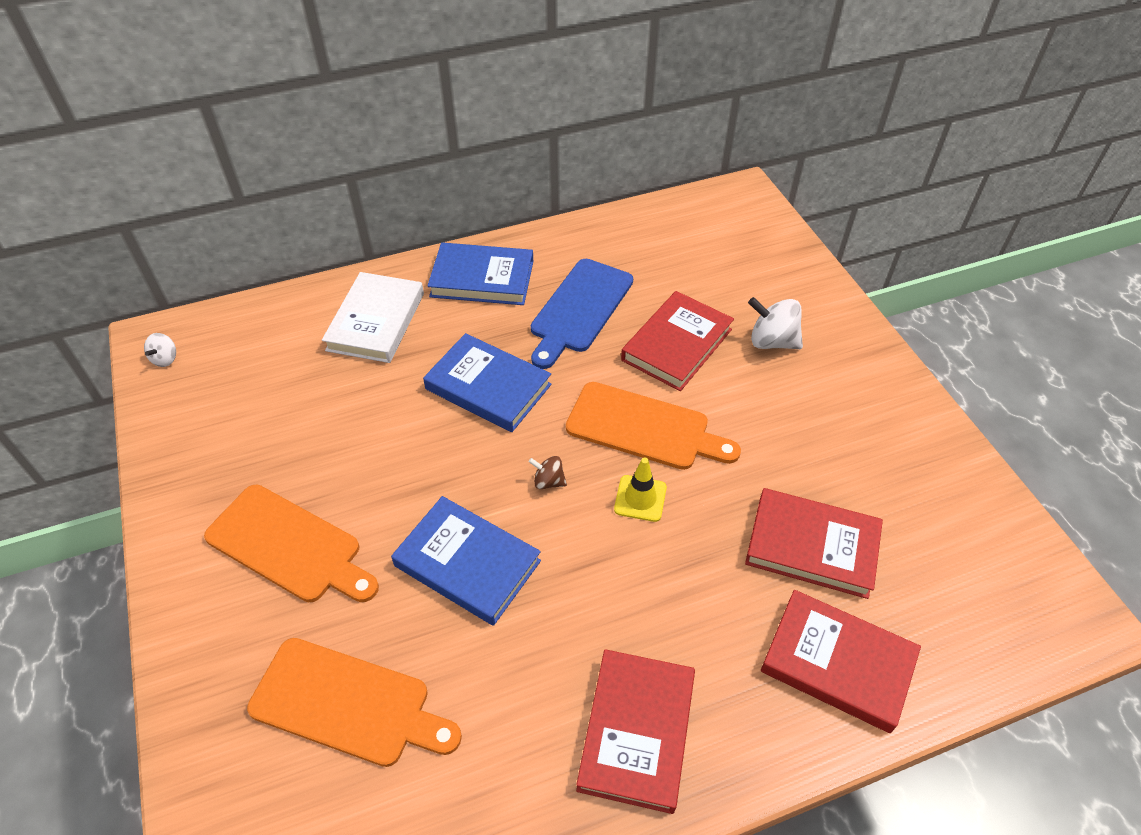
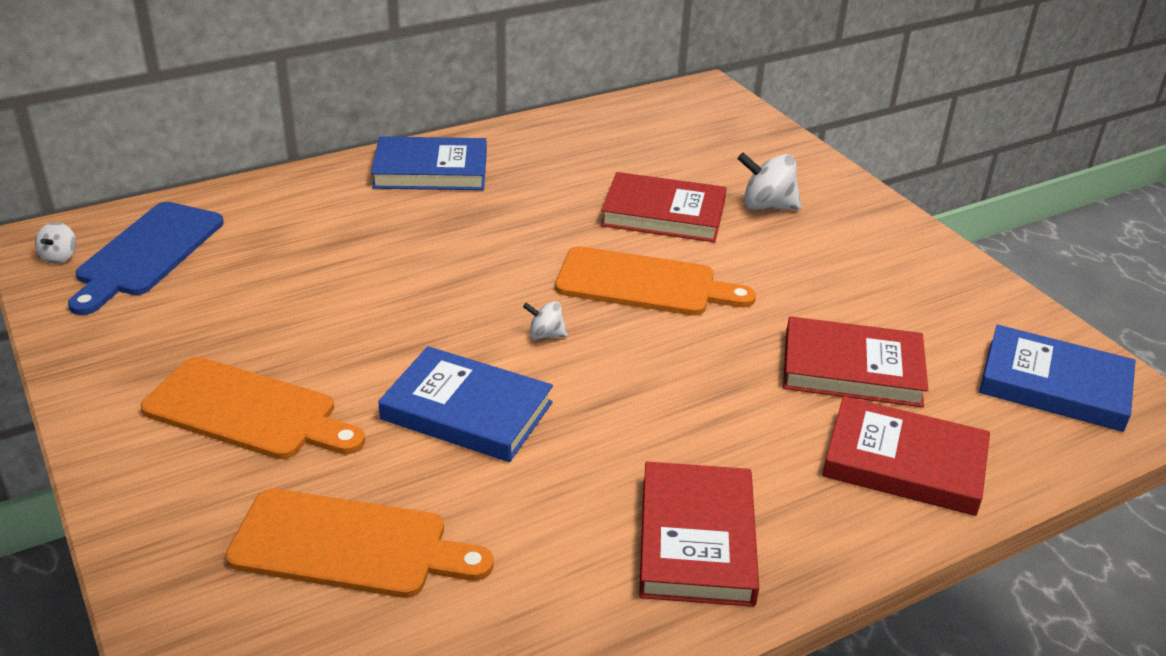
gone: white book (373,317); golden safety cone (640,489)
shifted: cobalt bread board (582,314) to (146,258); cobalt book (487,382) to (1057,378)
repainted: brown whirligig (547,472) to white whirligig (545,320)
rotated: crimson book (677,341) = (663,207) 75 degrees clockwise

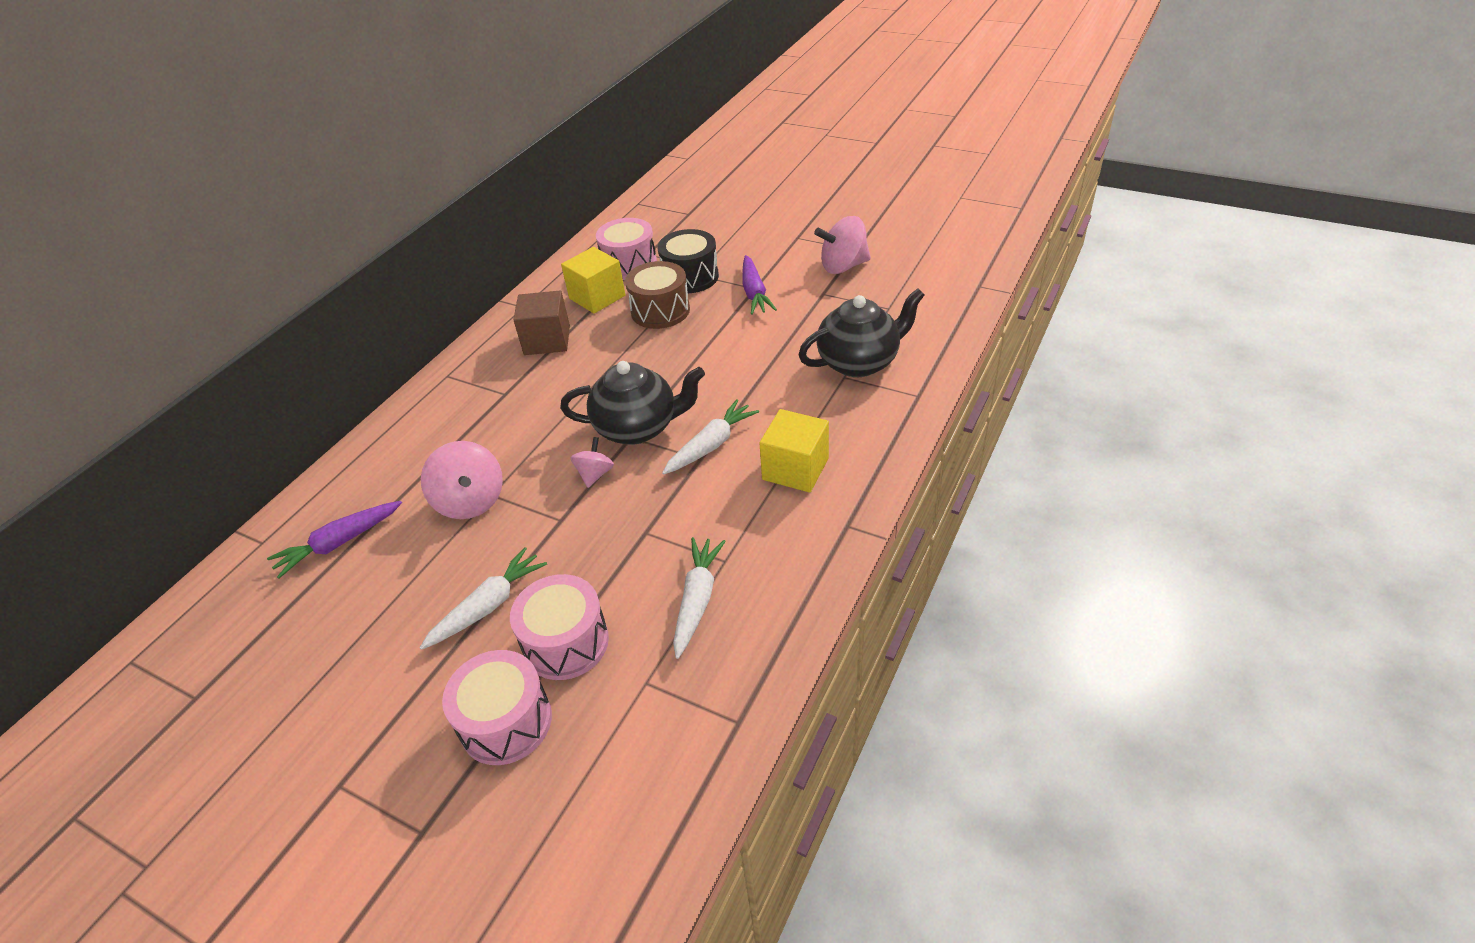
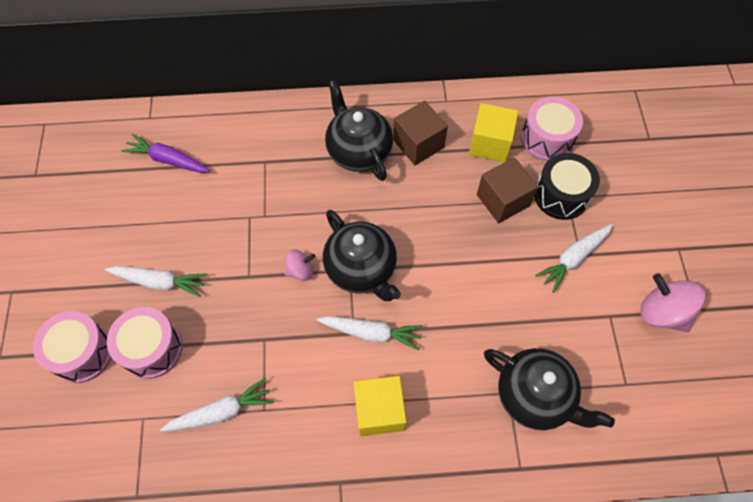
gone: rose-pink whirligig (462,480)
new: black teapot (359,130)
swapped: brown snare drum (657,295) to brown block (507,190)
repainted: violet toy carrot (759,285) to white toy carrot (574,258)

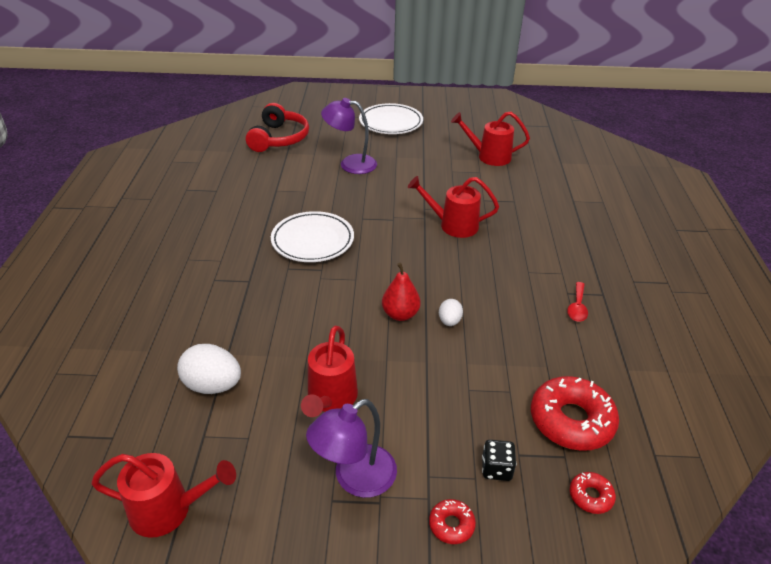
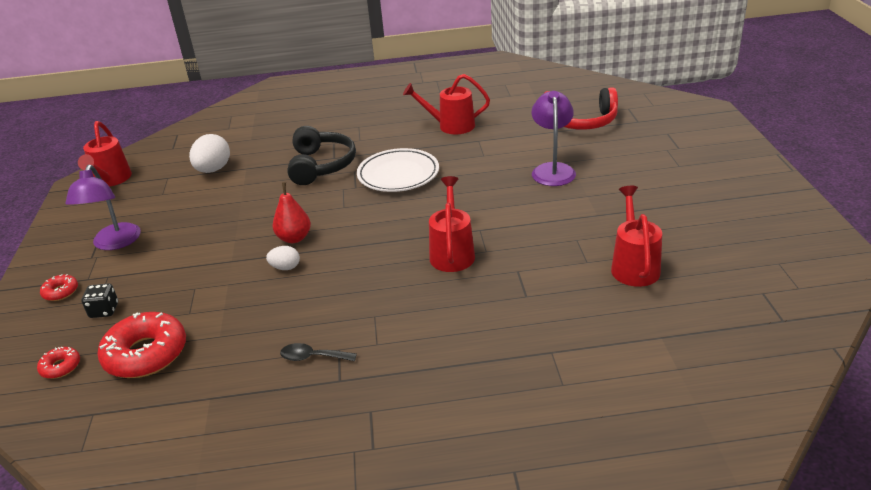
gone: white flat dish (391,118)
new: black headphones (321,155)
shifted: crimson watering can (329,371) to (446,104)
repainted: crimson teaspoon (577,302) to black teaspoon (318,352)
rotated: violet lamp (351,448) = (103,207) 135 degrees counterclockwise

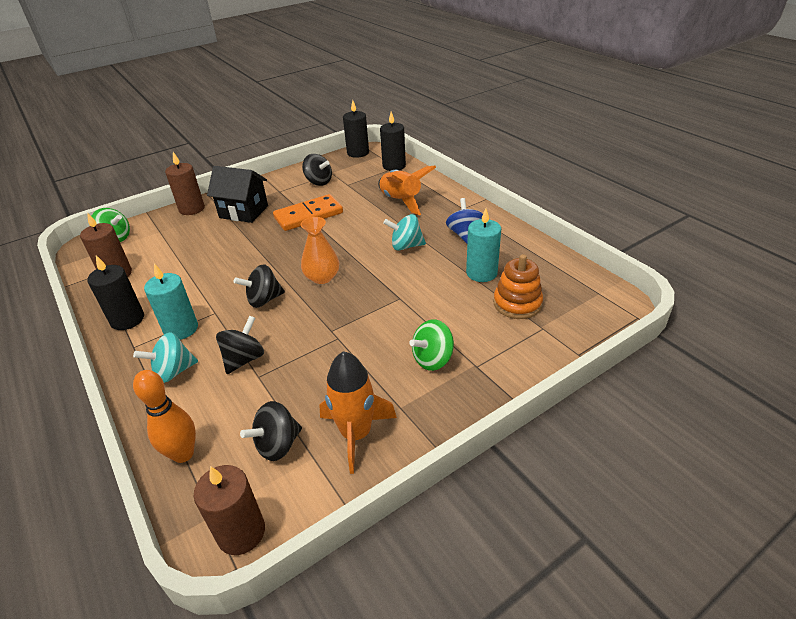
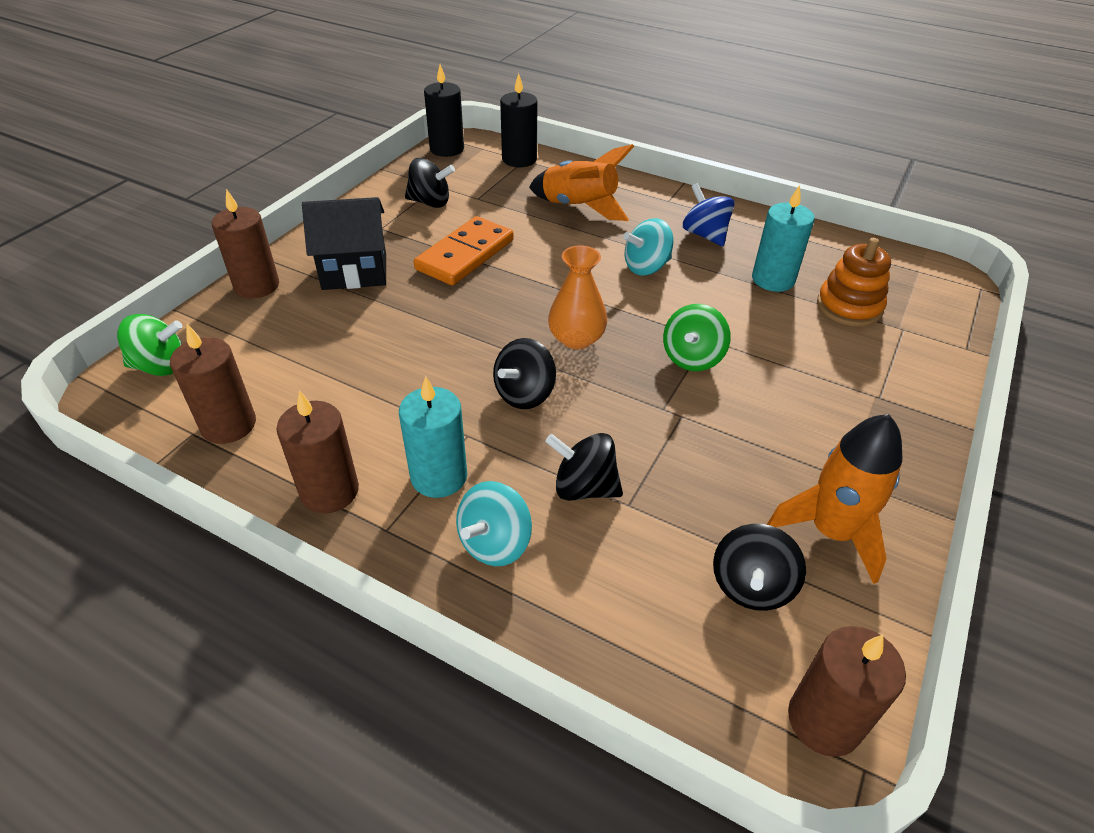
gone: orange bowling pin (164,416)
shifted: emerald whirligig (431,345) to (697,337)
repainted: black candle (115,292) to brown candle (317,451)
rotated: black whirligig (240,345) = (584,467) 75 degrees counterclockwise

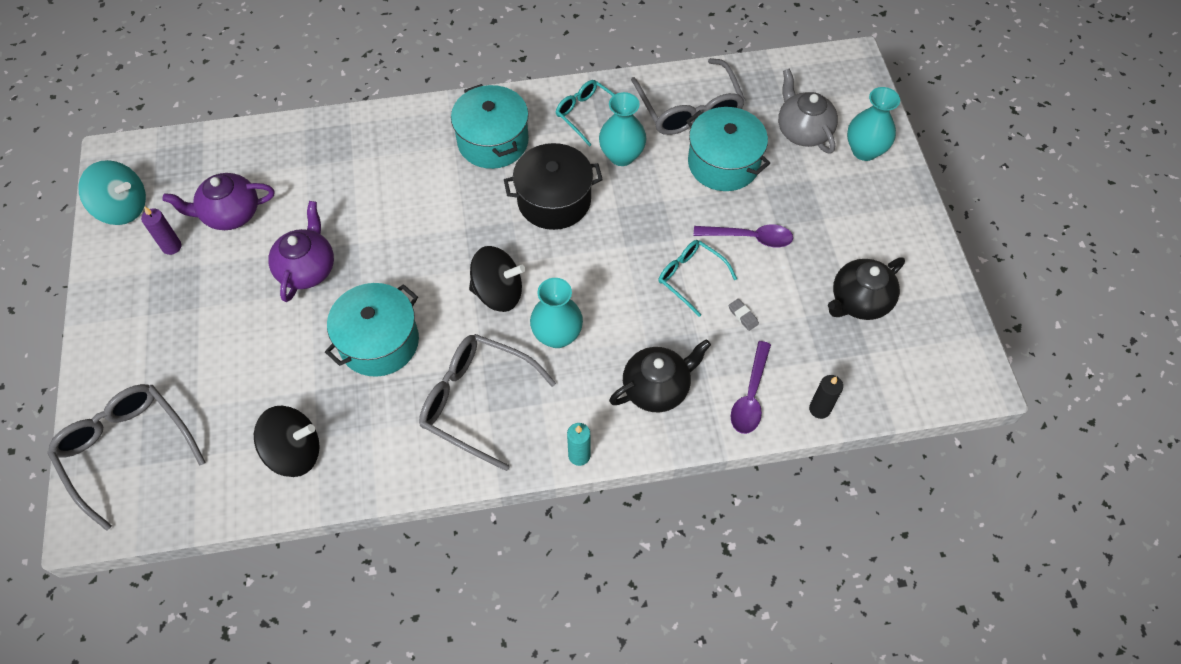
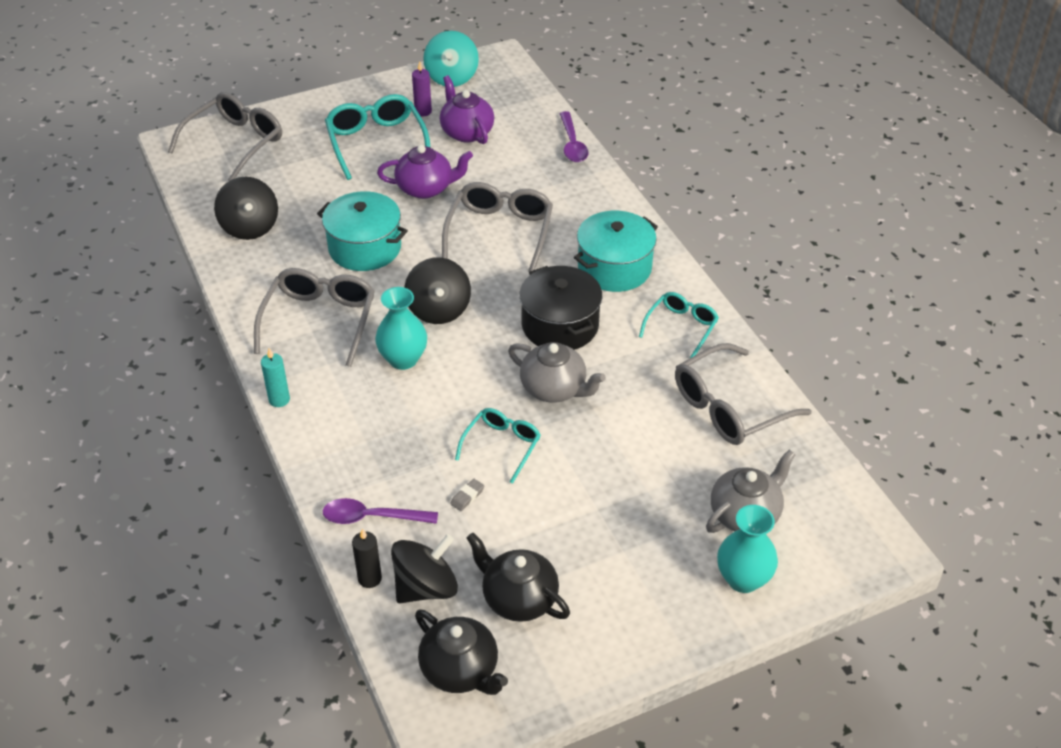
gone: teal flower vase (622,129); teal cooking pot (728,149)
new: teal spectacles (378,137); gray spectacles (497,227); gray teapot (557,372); black whirligig (424,568)
shifted: violet teaspoon (743,235) to (574,136); black teapot (660,375) to (461,652)

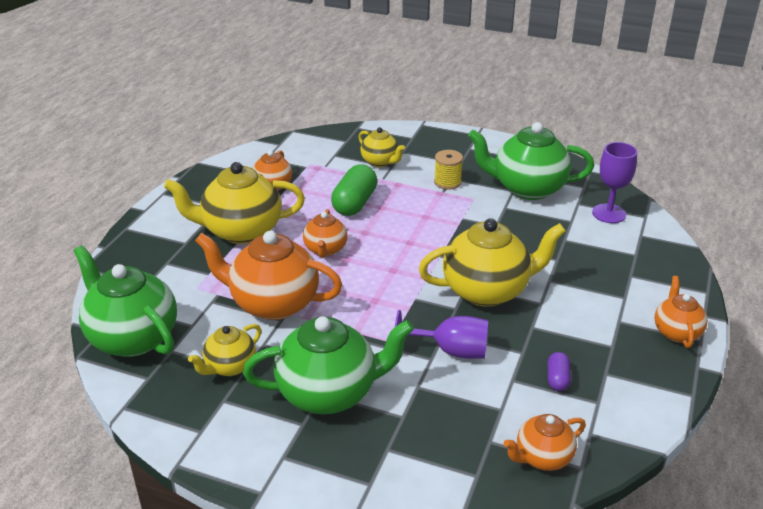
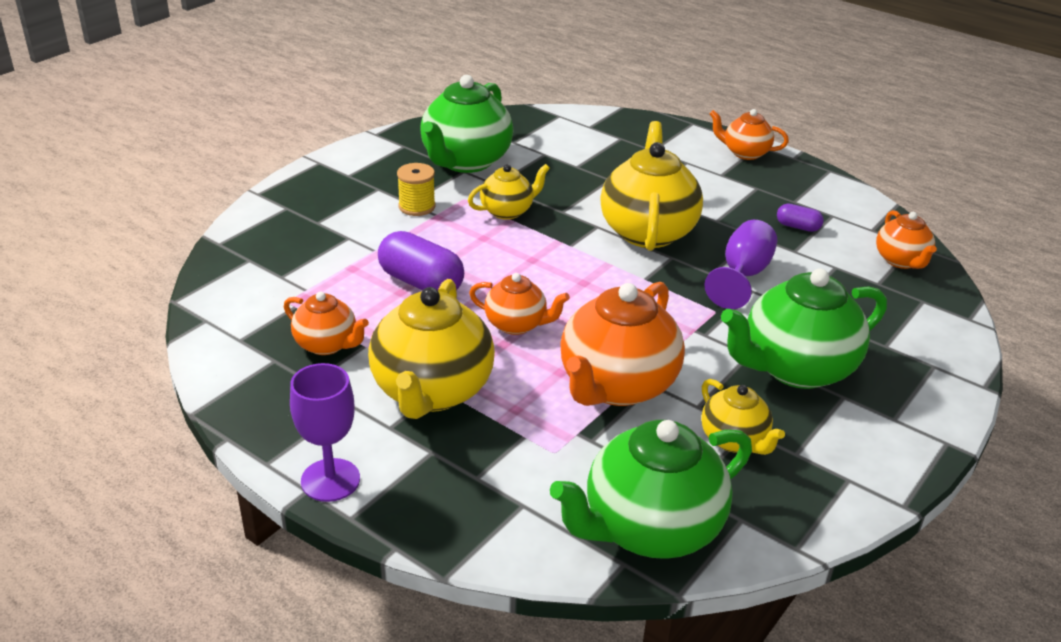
shifted: golden teapot (382,147) to (509,192); violet chalice (614,182) to (325,432)
repainted: emerald pill shape (354,190) to violet pill shape (421,260)
rotated: emerald teapot (328,365) = (804,329) 120 degrees counterclockwise

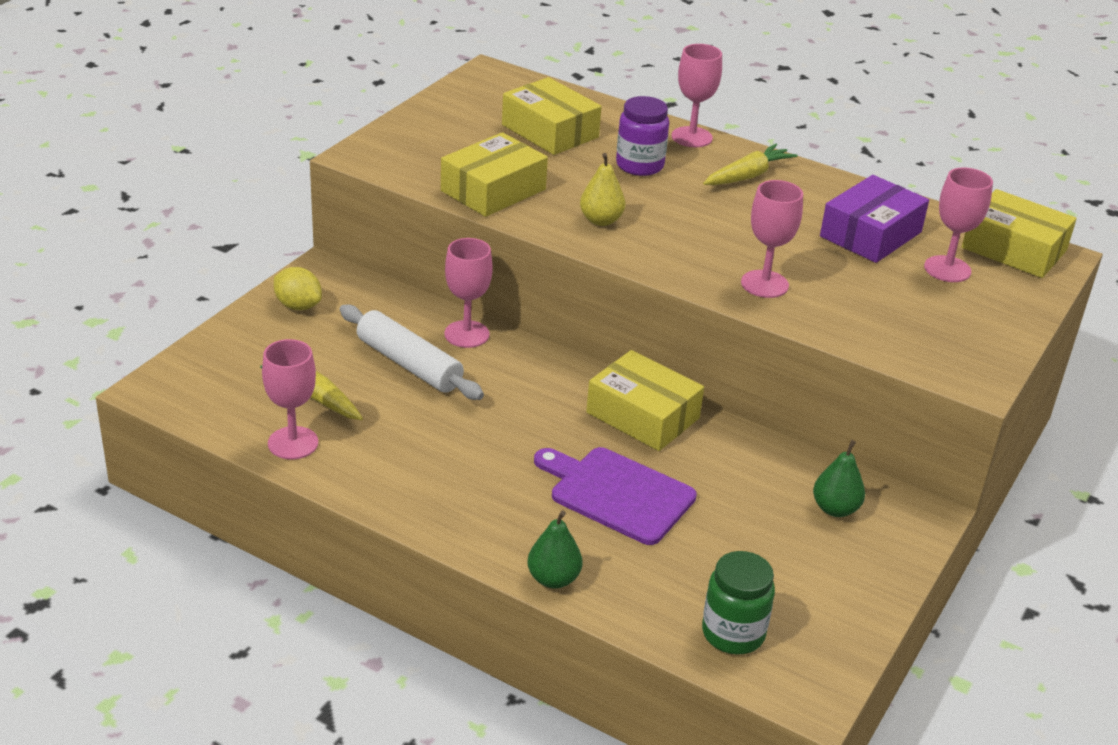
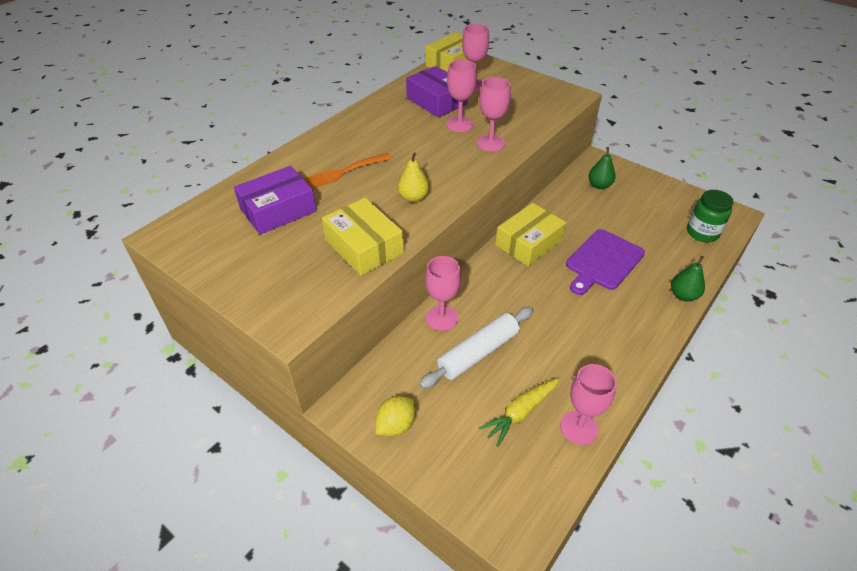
gone: golden toy carrot (750,164)
shifted: rose-pink chalice (696,95) to (461,96)
swapped: violet preserve jar (642,136) to orange dinner fork (347,171)
repainted: golden parcel (551,116) to violet parcel (275,200)

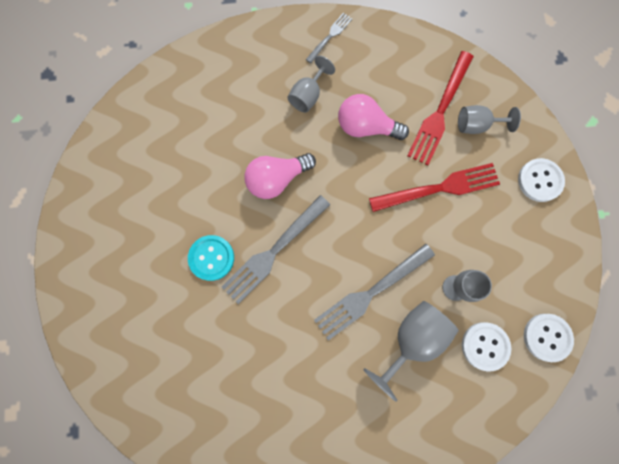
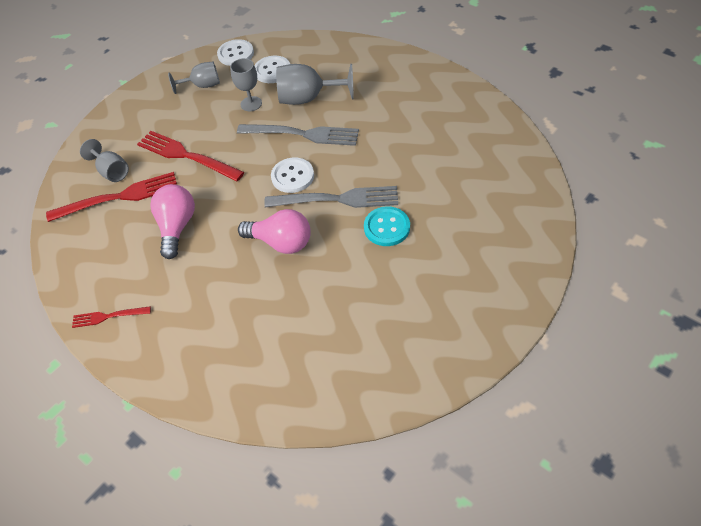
shifted: gray chalice (311,84) to (194,78); white sewing button (541,180) to (292,175)
repainted: gray dinner fork (329,38) to crimson dinner fork (111,317)
rotated: rose-pink light bulb (373,117) = (172,221) 150 degrees counterclockwise

